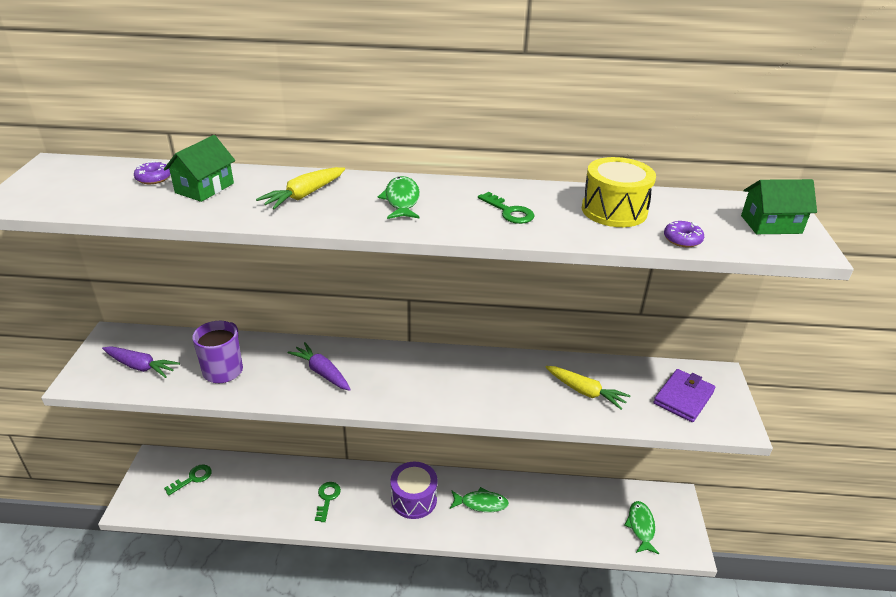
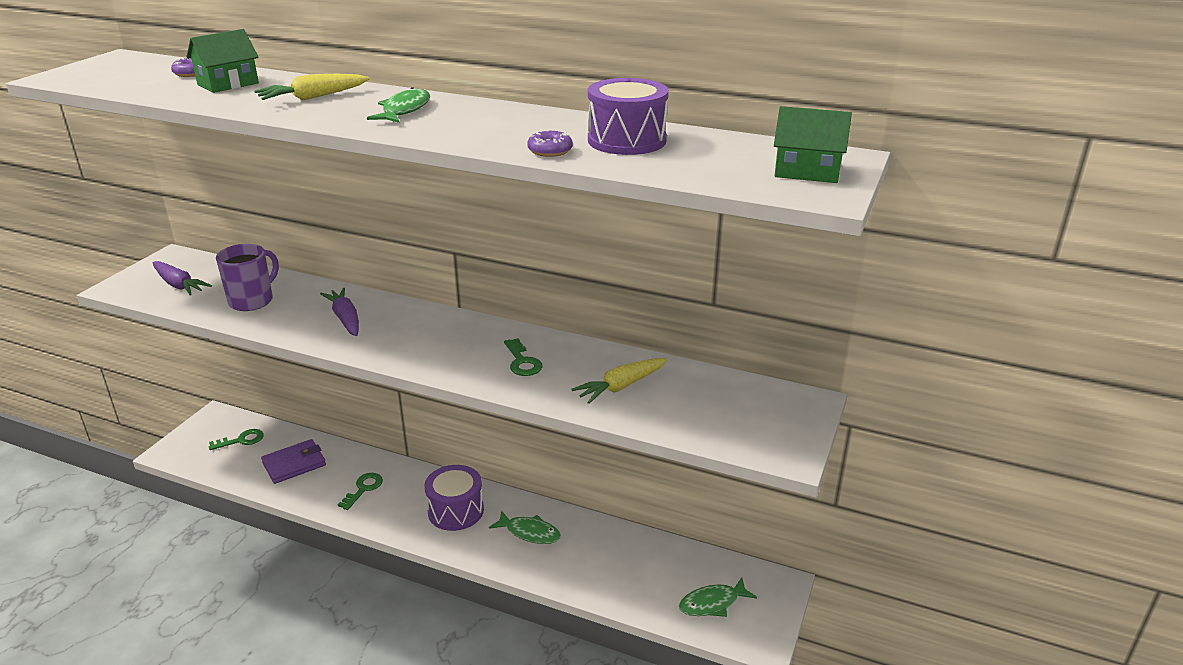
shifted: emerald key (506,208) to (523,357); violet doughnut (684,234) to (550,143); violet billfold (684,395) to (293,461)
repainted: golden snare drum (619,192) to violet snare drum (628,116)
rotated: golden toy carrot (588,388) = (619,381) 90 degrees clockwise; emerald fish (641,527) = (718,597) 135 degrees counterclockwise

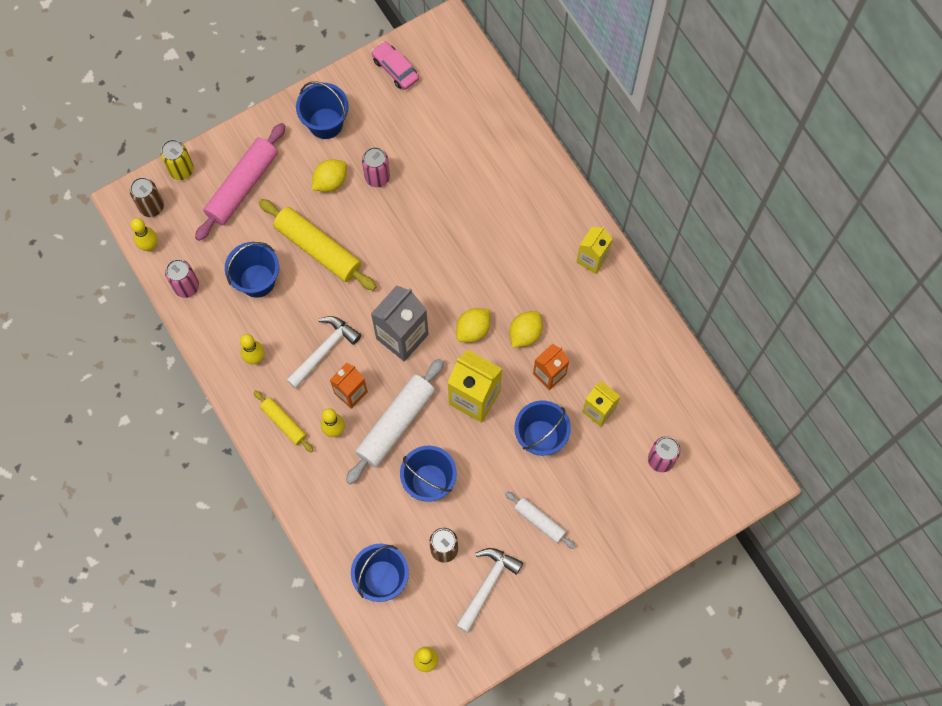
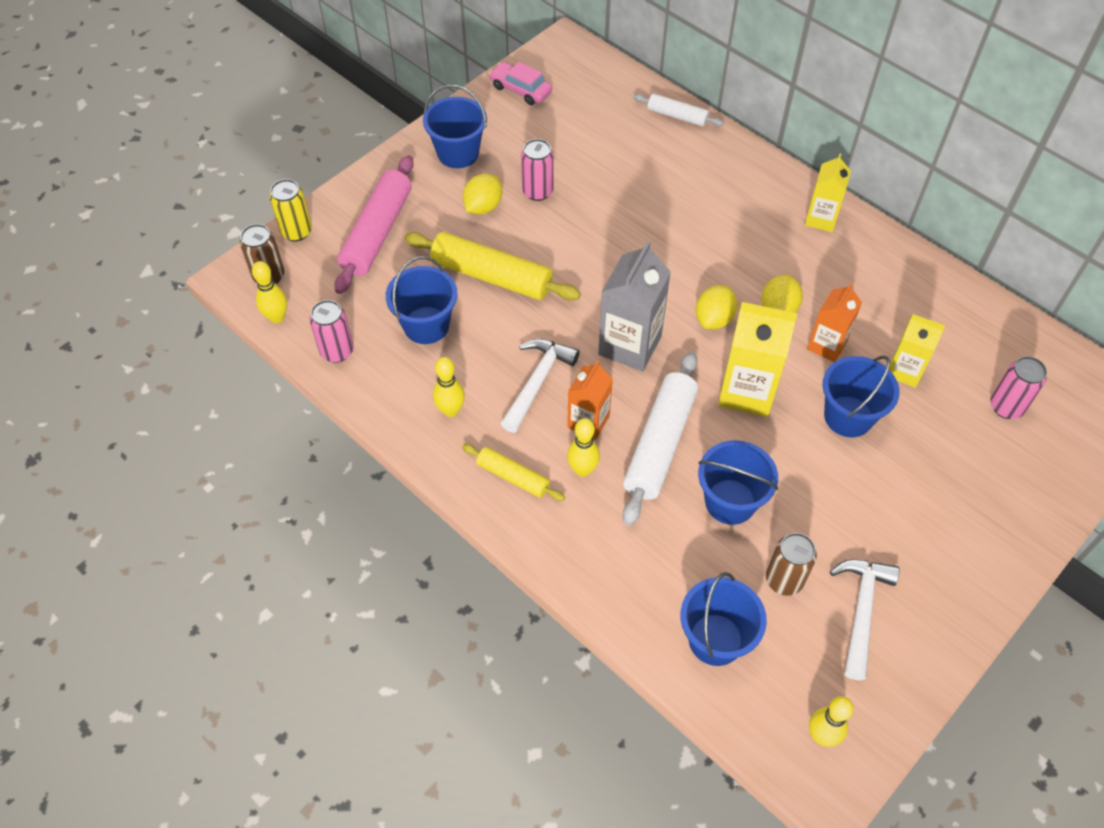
shifted: white rolling pin (540,520) to (678,110)

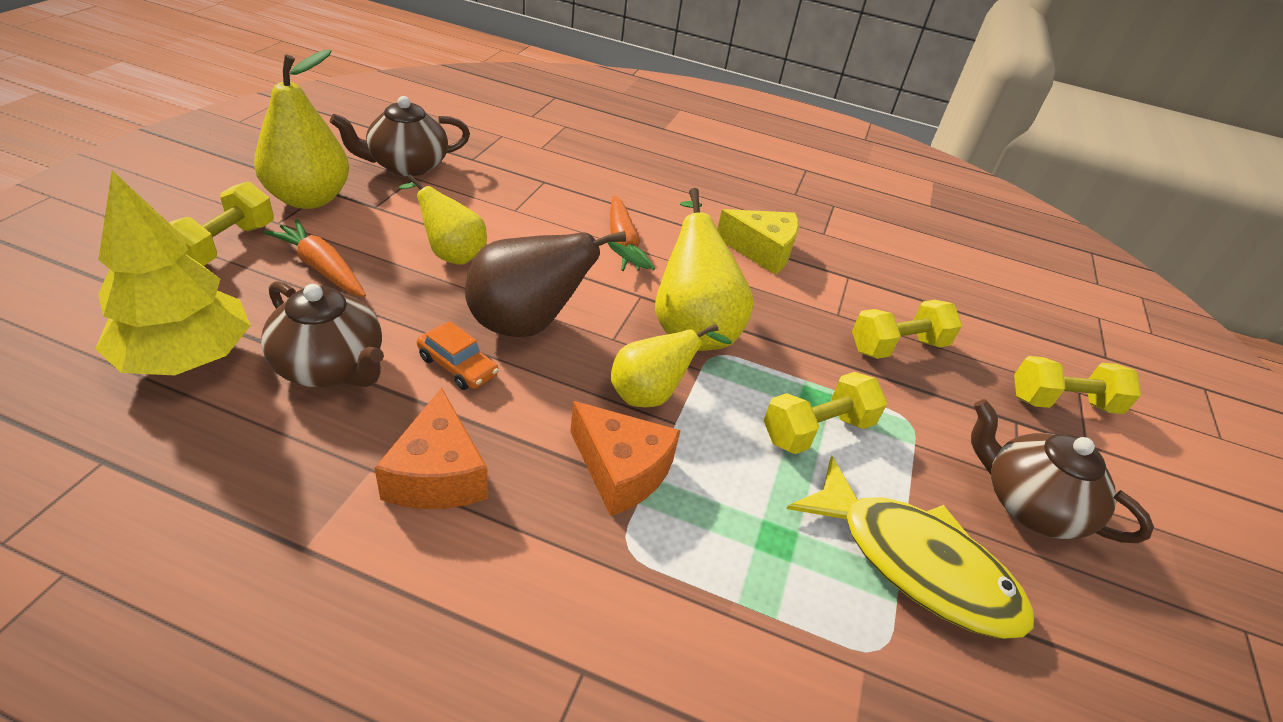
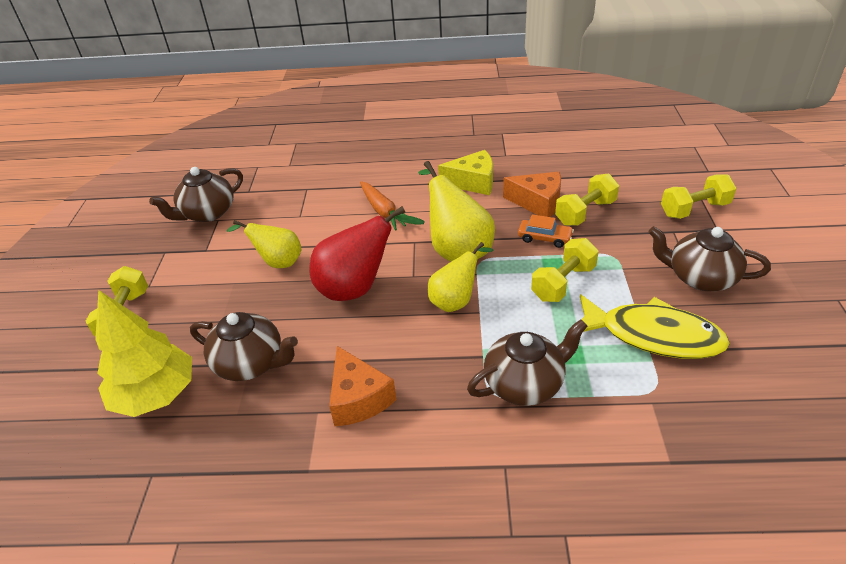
gone: golden toy pear (301,129); orange toy carrot (315,258)
new: brown teapot (527,362)
shifted: orange automobile (458,355) to (546,231); orange piece of cheese (625,458) to (532,194)
repainted: brown toy pear (558,284) to crimson toy pear (367,253)

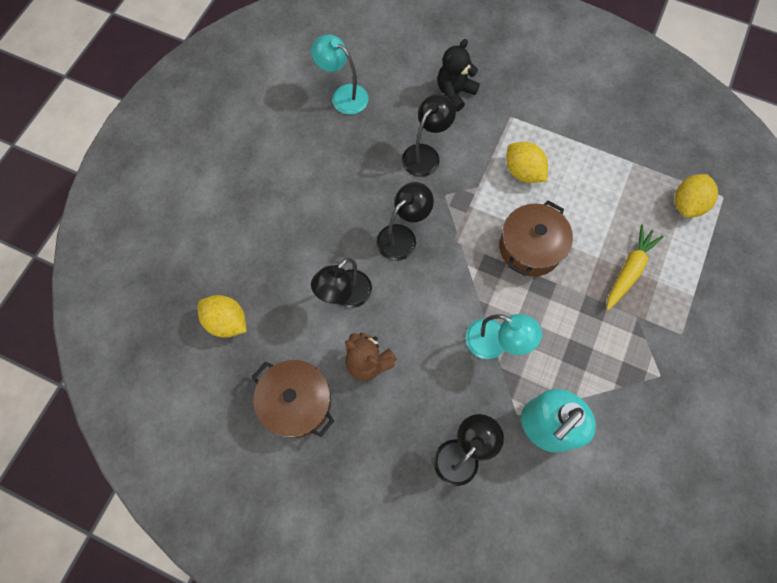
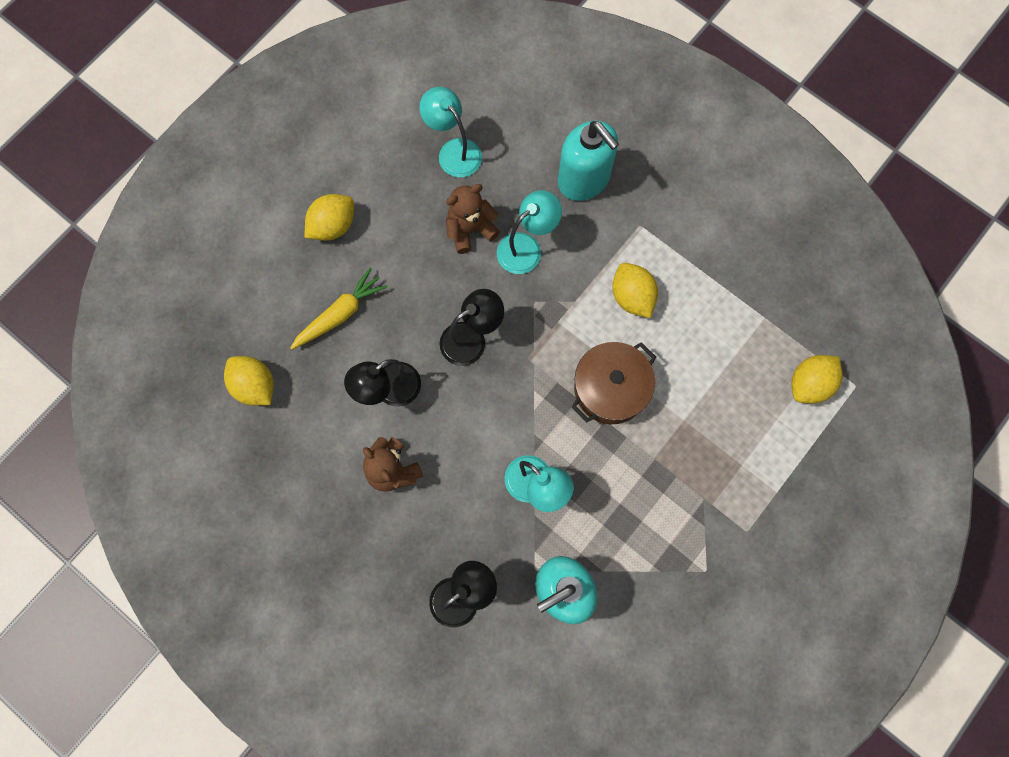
gone: brown cooking pot (293,399)
new: brown stuffed bear (473,219); golden citrus fruit (329,217)
shifted: golden toy carrot (635,267) to (339,309)
swapped: black stuffed bear (458,75) to teal pump bottle (588,161)
repainted: black lamp (429,135) to teal lamp (529,232)

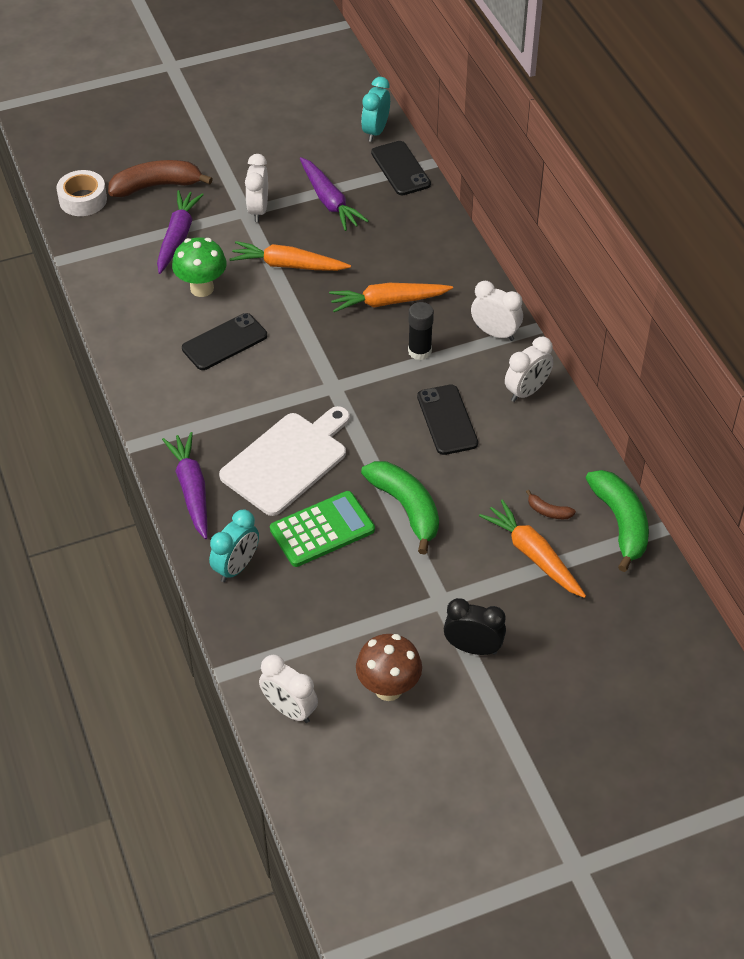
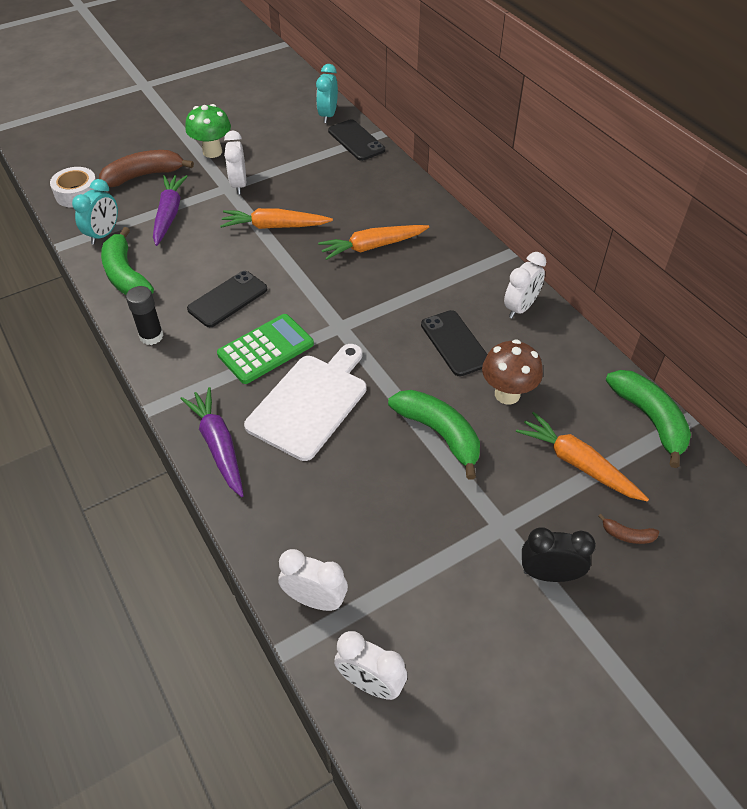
gone: violet toy carrot (334,194)
new: emerald banana (127,261)
shifted: emerald toadstool (199,267) to (208,131); white alarm clock (497,311) to (313,580); black glue (421,331) to (145,315); brown banana (551,504) to (628,529); emerald pocket calculator (322,529) to (265,349); teal alarm clock (234,546) to (95,212); brown toadstool (389,667) to (512,372)

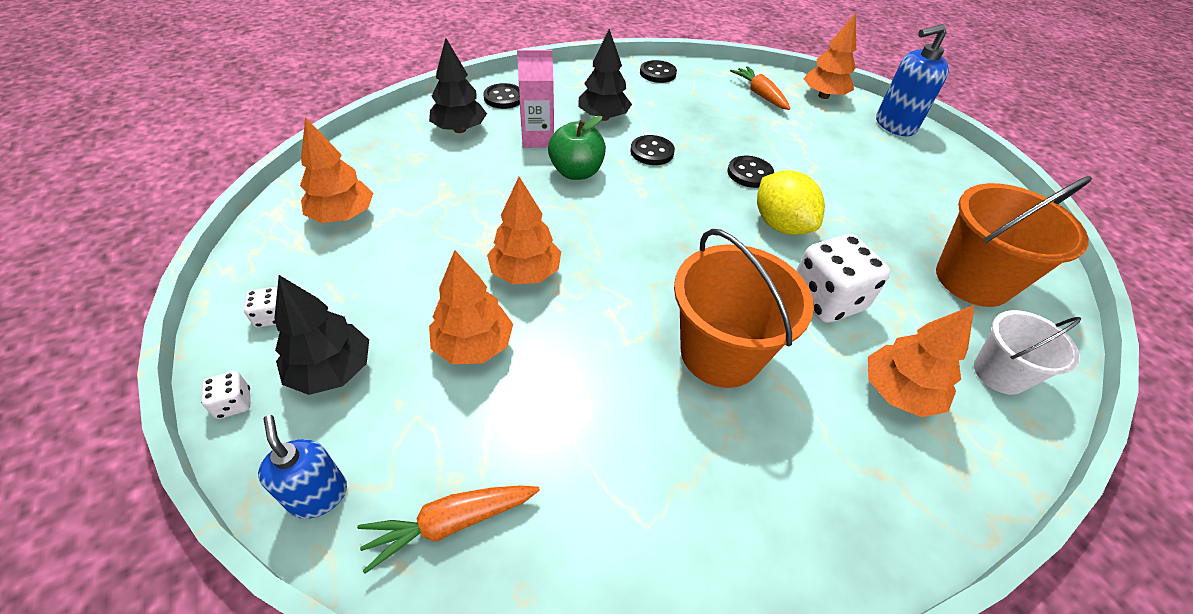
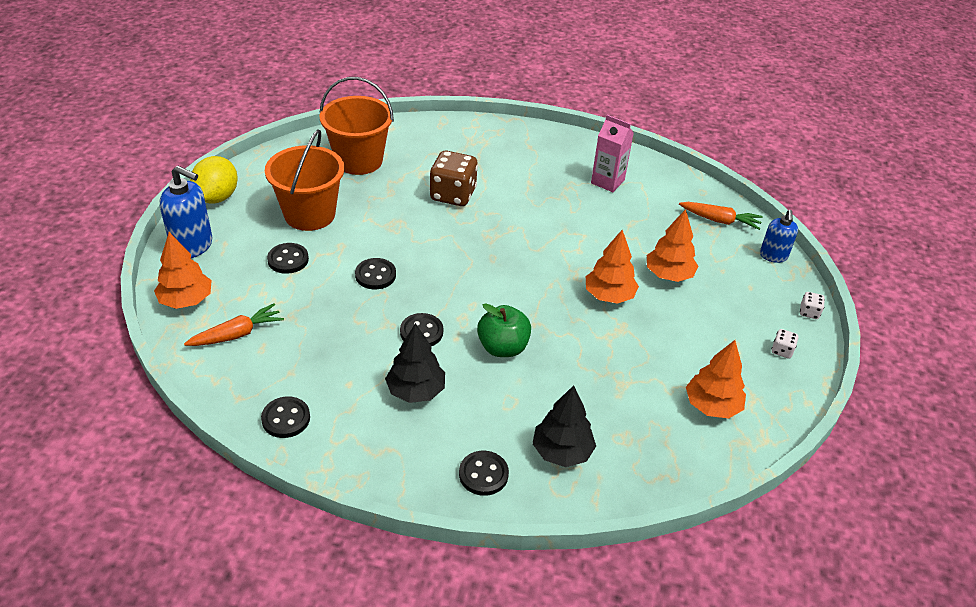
gone: black tree (321,335); orange tree (921,361); white pail (1028,352)
new: black sewing button (288,258)
shifted: rose-pink juice carton (535,99) to (612,153); golden citrus fruit (791,202) to (214,180); orange pail (744,308) to (304,180)
repainted: white die (843,278) to brown die (454,178)
rotated: orange toy carrot (760,88) = (234,324) 135 degrees counterclockwise

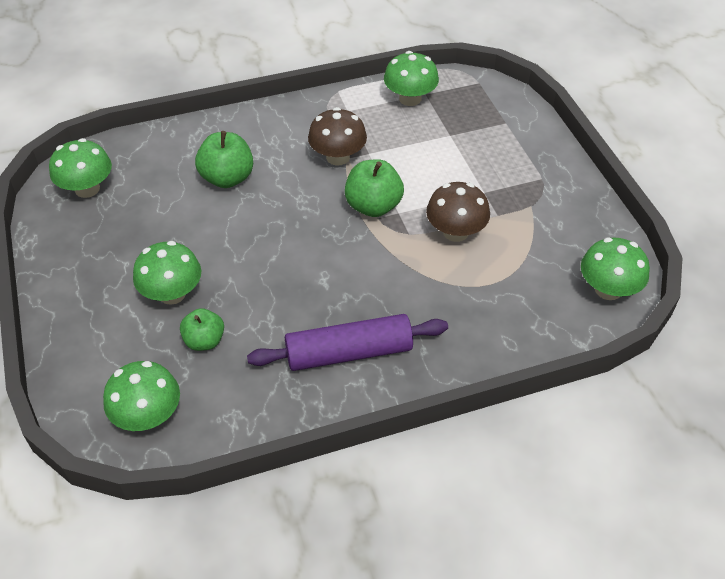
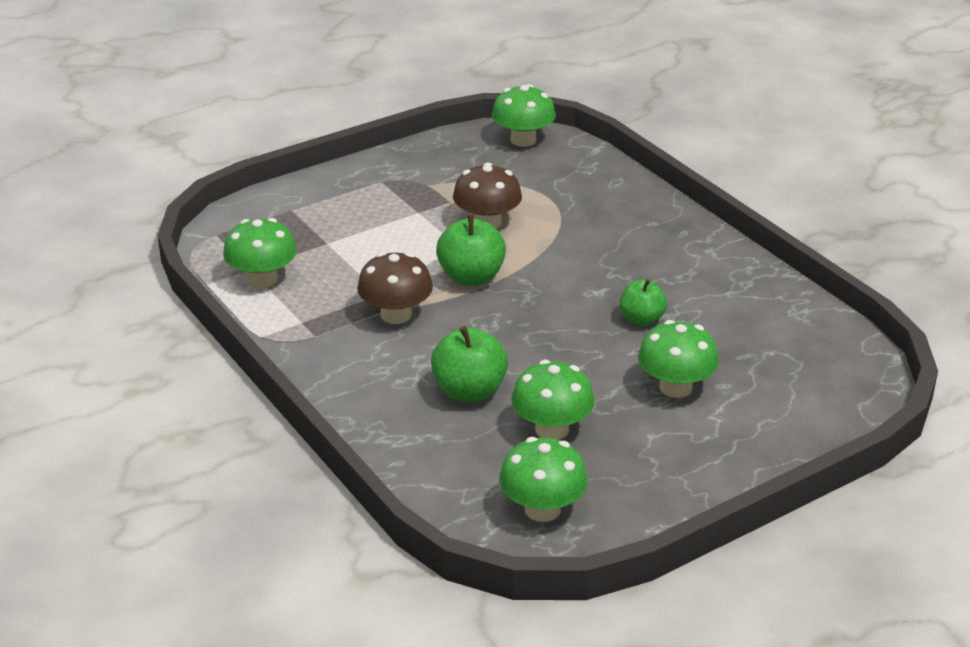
gone: violet rolling pin (347,342)
shifted: emerald toy apple (202,329) to (643,302); emerald toadstool (141,396) to (553,400)

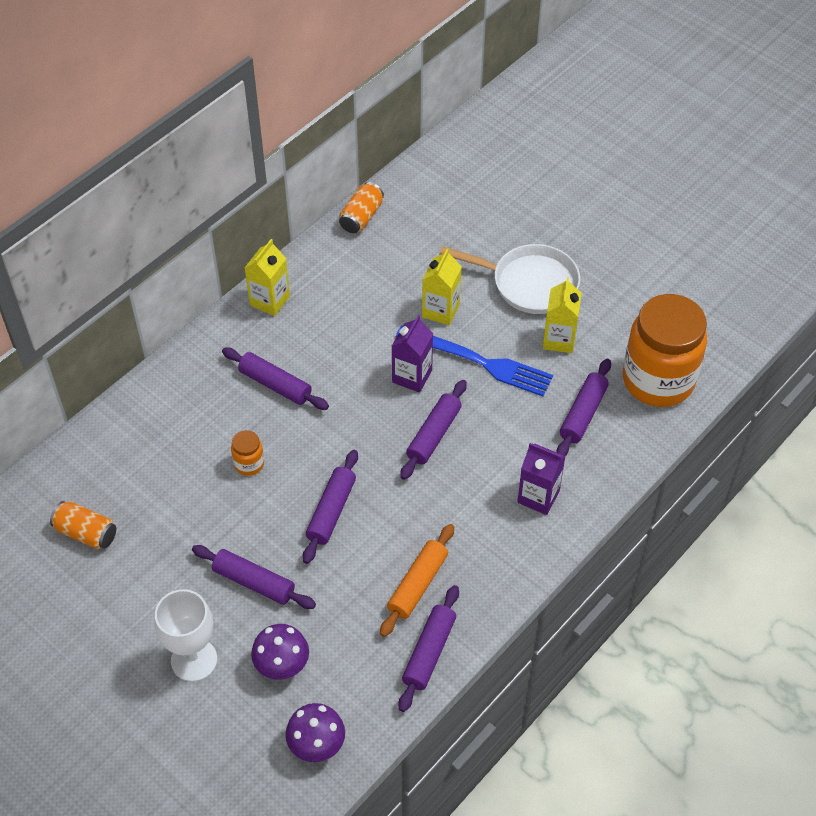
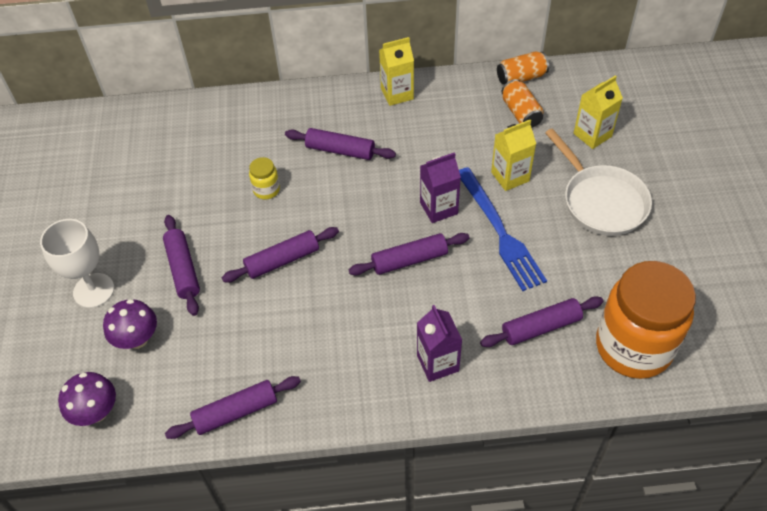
gone: orange rolling pin (417,580)
shifted: golden juice carton (562,315) to (598,112); orange soda can (83,525) to (522,103)
repainted: orange preserve jar (247,453) to golden preserve jar (264,178)
rotated: violet rolling pin (275,379) = (340,144) 60 degrees counterclockwise

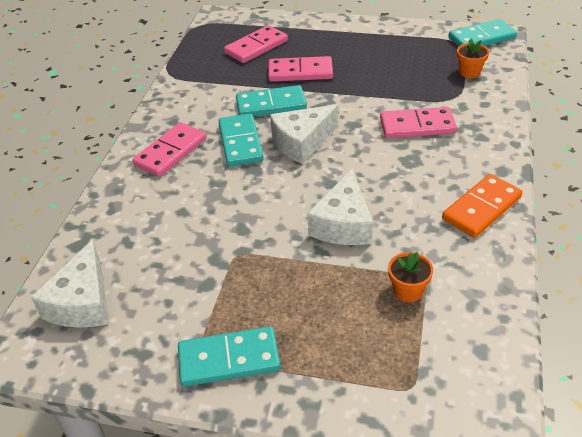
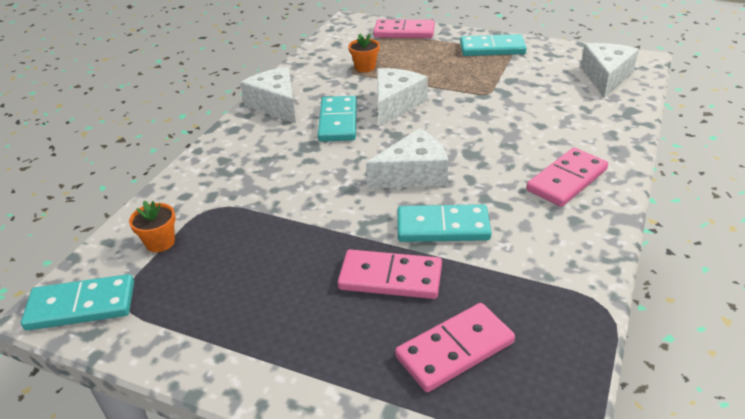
shifted: rose-pink domino (418,122) to (404,28); teal domino (241,140) to (337,119)
swapped: orange domino (482,206) to white piece of cheese (268,95)

